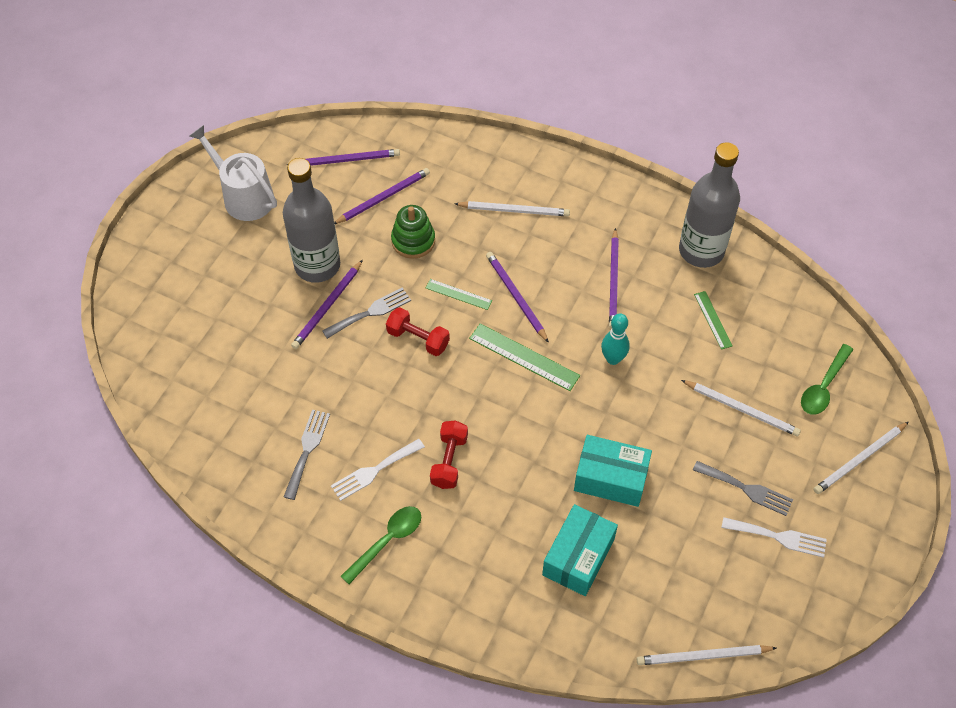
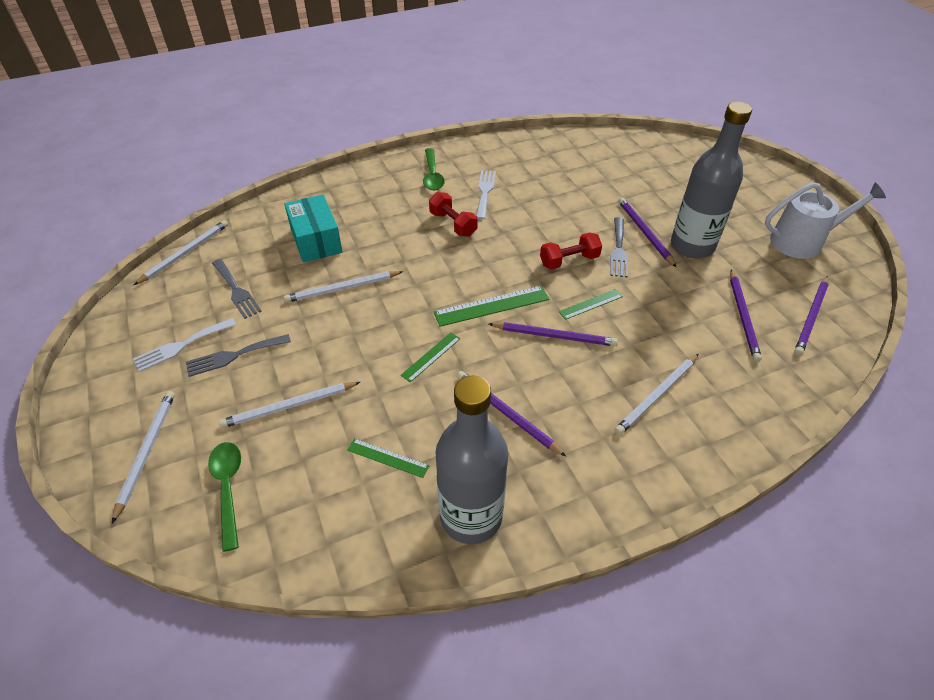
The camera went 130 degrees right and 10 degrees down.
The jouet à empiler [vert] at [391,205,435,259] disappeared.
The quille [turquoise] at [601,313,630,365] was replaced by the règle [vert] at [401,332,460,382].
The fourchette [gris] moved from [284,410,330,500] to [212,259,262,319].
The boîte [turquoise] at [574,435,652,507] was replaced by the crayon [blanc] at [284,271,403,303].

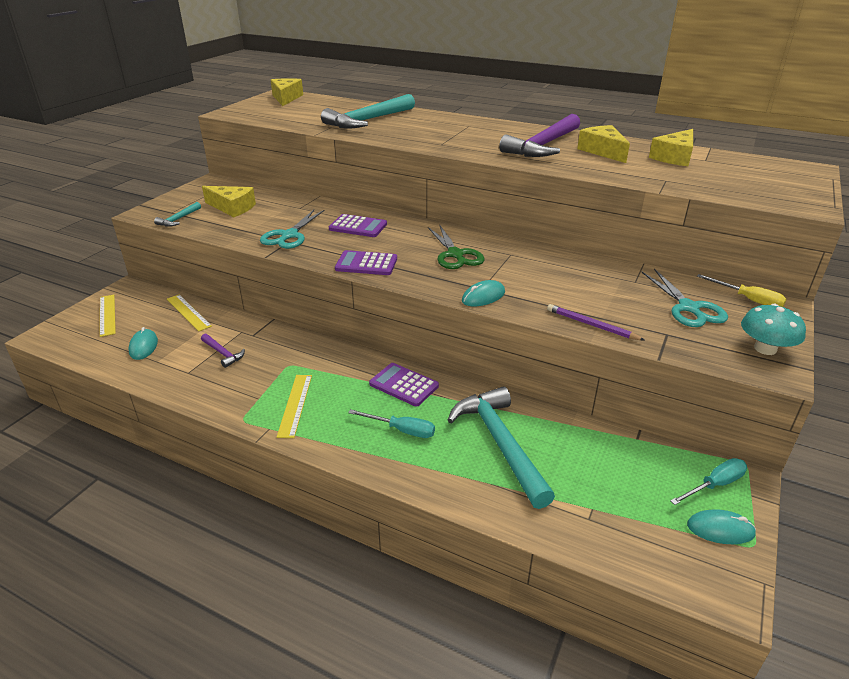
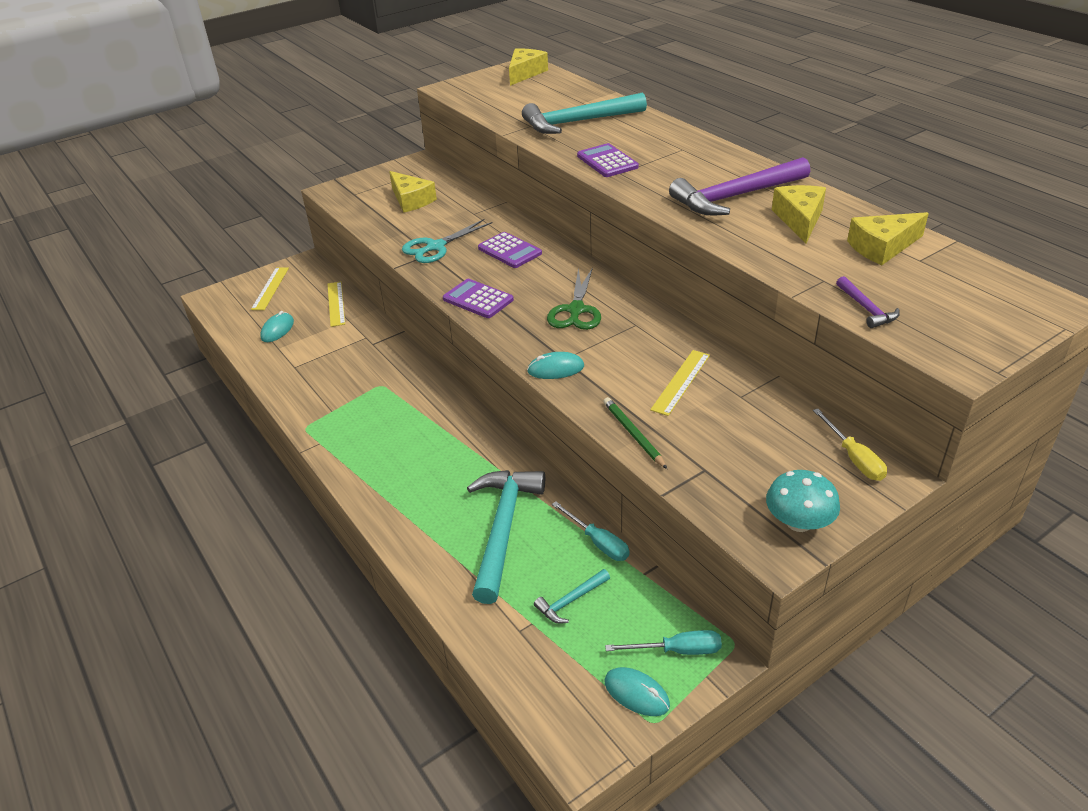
The camera went 30 degrees right and 5 degrees up.
The marteau [turquoise] moved from [154,202,201,227] to [534,569,610,624].
The ciseaux [turquoise] at [641,268,728,327] disappeared.
The crayon [violet] at [547,304,644,340] became the crayon [vert] at [603,397,667,469].
The marteau [violet] moved from [201,334,245,368] to [836,276,900,328].
The calculatrice [violet] moved from [369,363,439,407] to [577,143,639,177].
The règle [jaune] moved from [277,375,312,438] to [650,350,710,416].
The tournevis [turquoise] moved from [348,409,435,438] to [552,501,629,561].

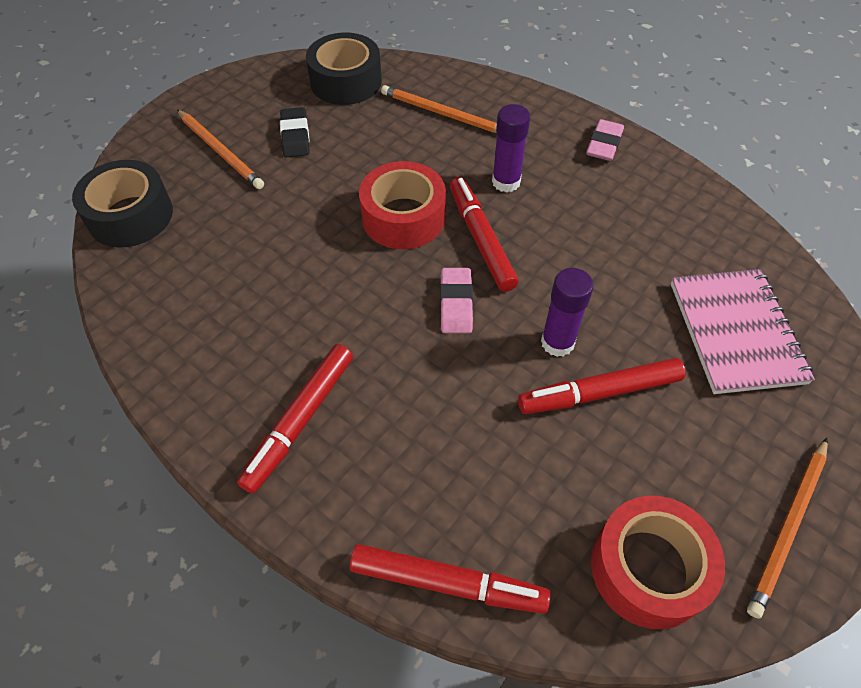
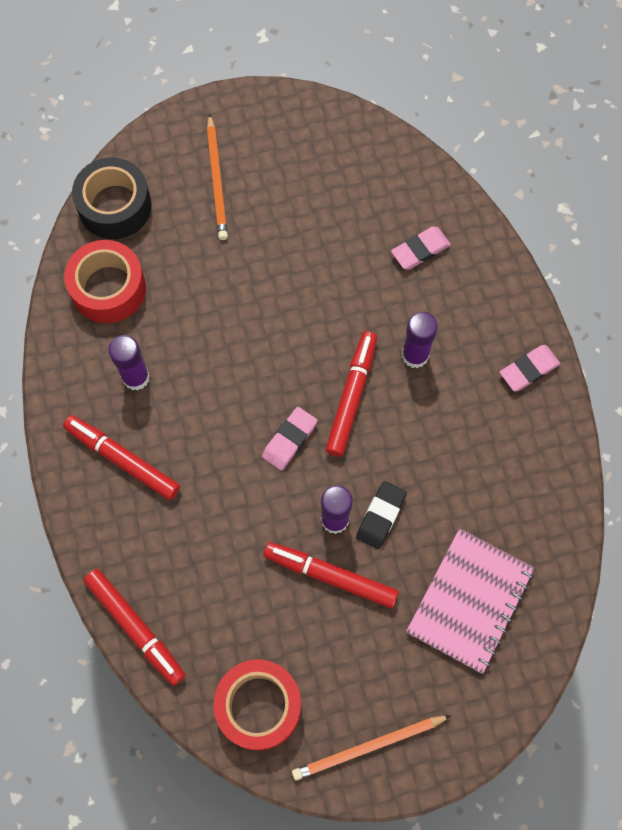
The camera went 35 degrees right and 15 degrees up.
The ruban adhésif [noir] at [306,33,382,105] disappeared.
The crayon [orange] at [381,85,497,133] was replaced by the gomme [rose] at [391,226,451,270].
The gomme [noir] moved from [280,107,310,157] to [356,481,407,549].
The ruban adhésif [rouge] moved from [359,161,446,249] to [64,240,146,323].
The feutre [rouge] at [237,344,353,493] turned 60 degrees clockwise.
The bâton de colle [violet] at [108,335,150,391] appeared.

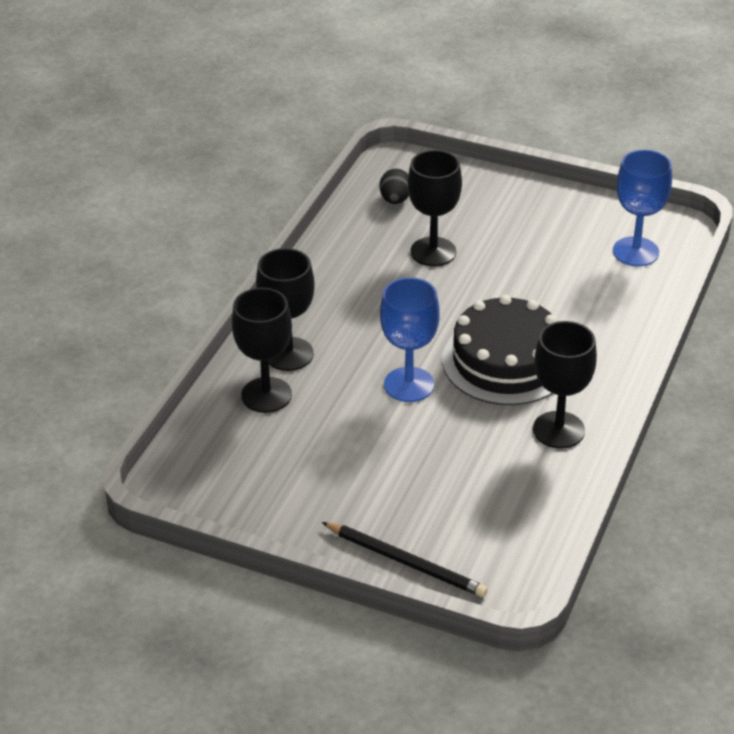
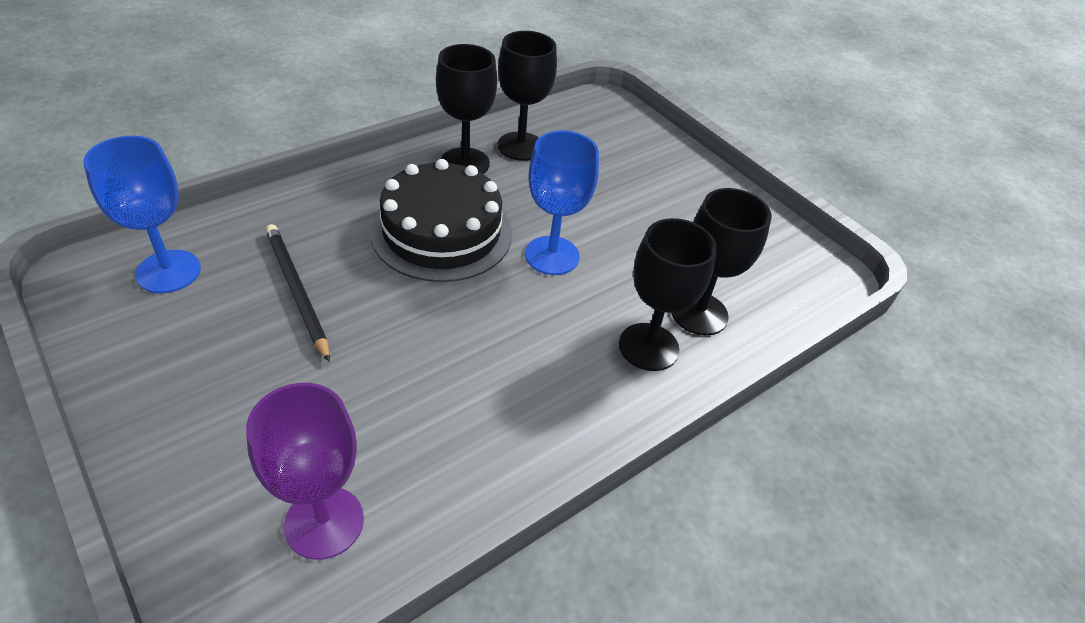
The camera went 155 degrees left and 5 degrees up.
The verre à pied [noir] moved from [408,150,462,266] to [497,31,557,161].
The œuf [noir] at [380,169,409,204] was replaced by the verre à pied [violet] at [246,383,364,560].
The crayon [noir] moved from [322,522,488,597] to [265,224,330,362].

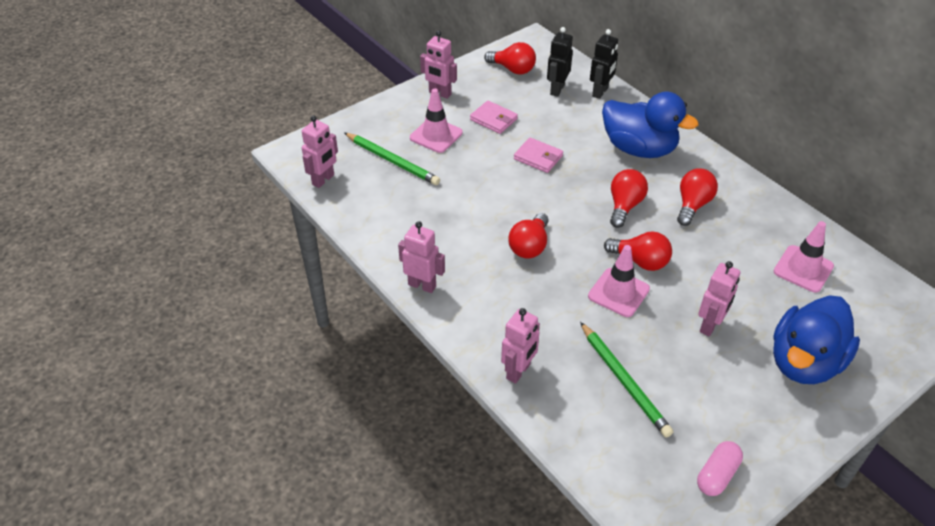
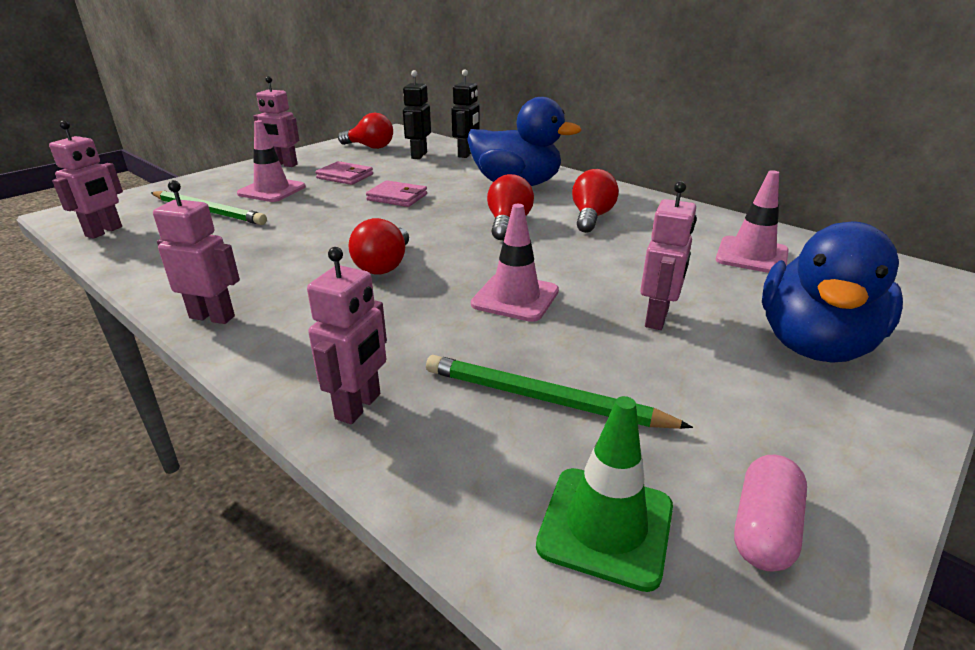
The camera went 10 degrees left and 15 degrees down.
The ampoule [rouge] at [604,231,672,271] disappeared.
The crayon [vert] at [580,322,673,438] turned 150 degrees clockwise.
The cône de chantier [vert] at [536,396,673,592] appeared.

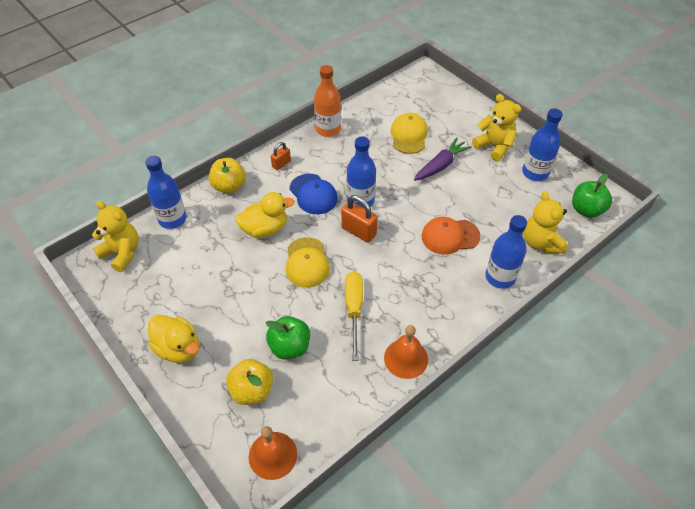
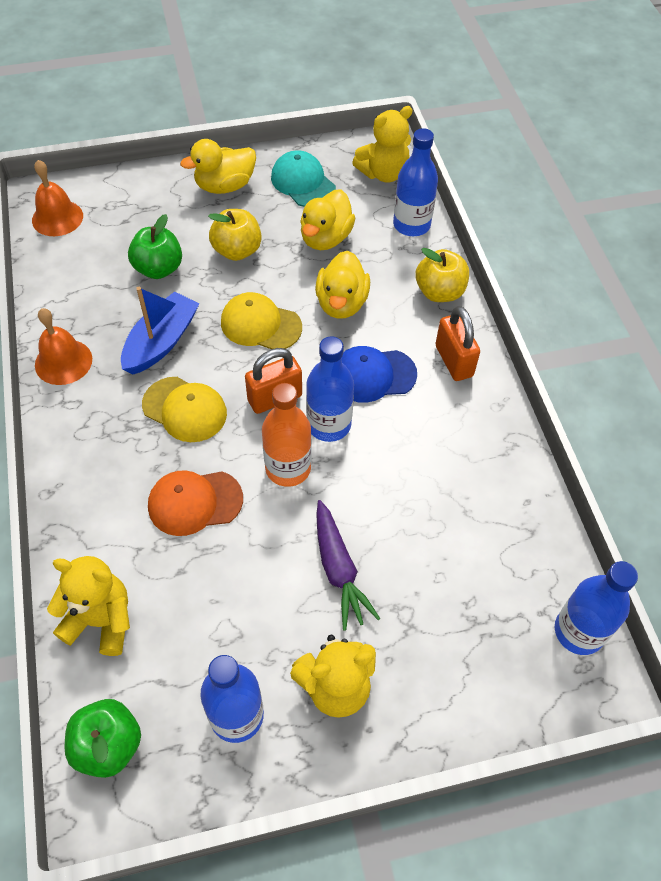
The camera went 115 degrees right and 5 degrees up.
The bouteille [orange] moved from [314,65,341,137] to [262,383,312,487].
The casquette [jaune] moved from [390,113,428,154] to [142,377,227,442].
The cadenas [orange] at [271,142,291,170] changed to 1.64 times the size.
The bouteille [bleu] moved from [485,215,527,289] to [555,561,638,655].
The casquette [orange] at [422,217,481,254] turned 120 degrees counterclockwise.
The tournevis [jaune] at [345,272,363,361] was replaced by the bateau [bleu] at [121,287,199,375].
The pomme [jaune] moved from [226,359,273,405] to [208,209,262,261].
The casquette [turquoise] at [271,150,336,207] appeared.
The canard [jaune] at [300,189,355,250] appeared.

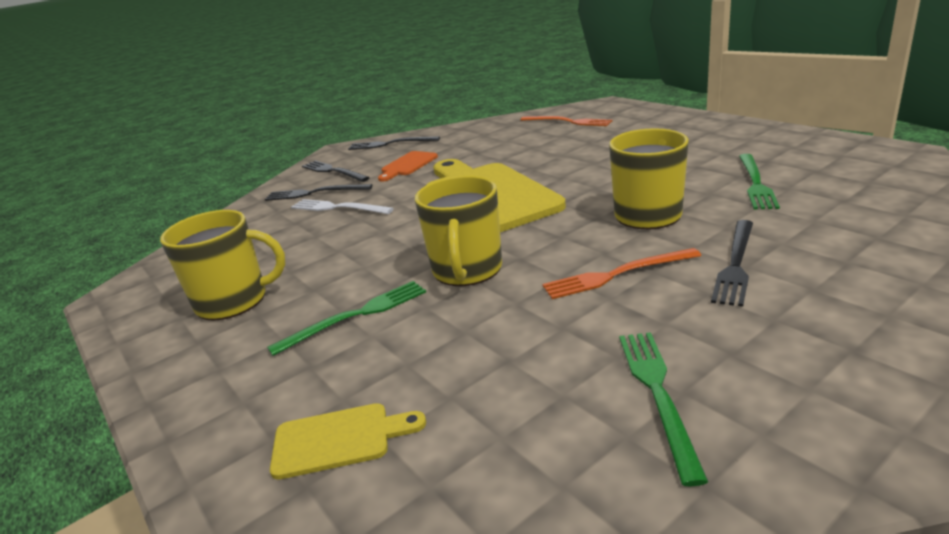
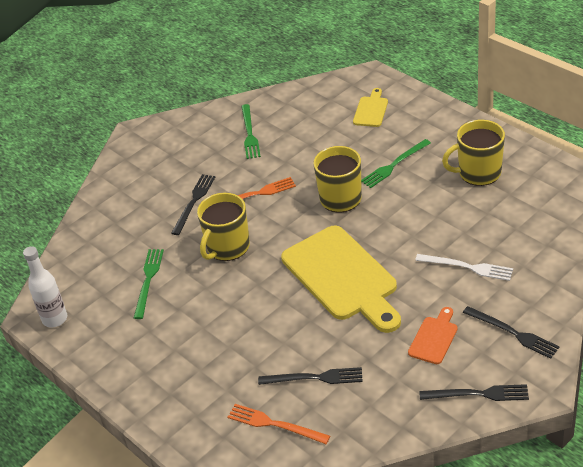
The camera went 175 degrees right and 15 degrees up.
The fourchette [noir] moved from [265,184,372,201] to [258,367,363,385].
The planche à découper [jaune] at [270,403,426,480] turned 120 degrees clockwise.
The bouteille [blanc] at [23,246,67,328] appeared.

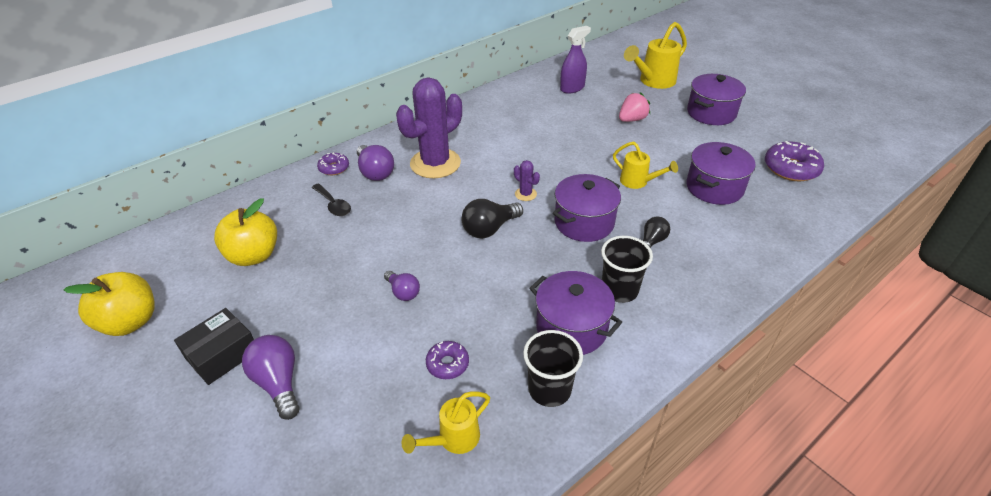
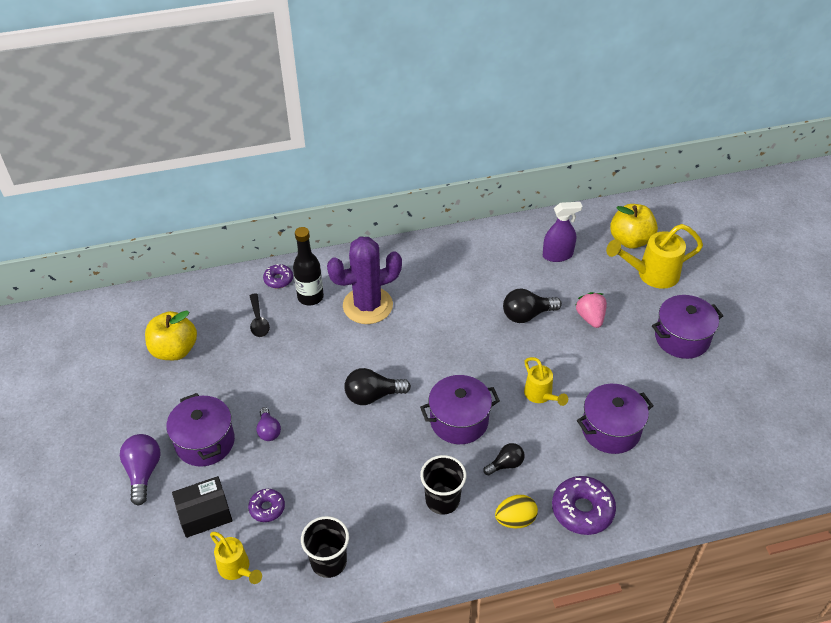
The camera went 25 degrees right and 5 degrees up.
The fraise [rose] at [619,92,650,122] turned 90 degrees counterclockwise.
The beignet [violet] moved from [765,141,824,181] to [552,476,616,535].
The ampoule [violet] at [357,145,394,181] was replaced by the bouteille [noir] at [293,227,324,306].
The cactus [violet] at [514,160,540,201] disappeared.
The marmite [violet] moved from [529,271,622,355] to [166,393,235,466].
The pomme [jaune] moved from [63,272,155,336] to [610,204,658,249].
The boîte [noir] moved from [174,308,254,385] to [172,476,233,538].
The arrosoir [jaune] at [402,391,490,454] turned 120 degrees counterclockwise.
The ampoule [noir] at [503,289,562,323] appeared.
The œuf [jaune] at [495,495,538,528] appeared.

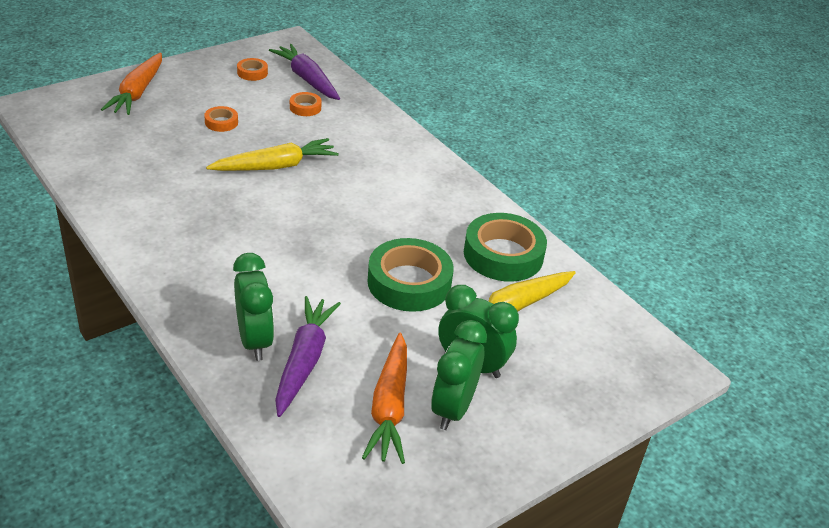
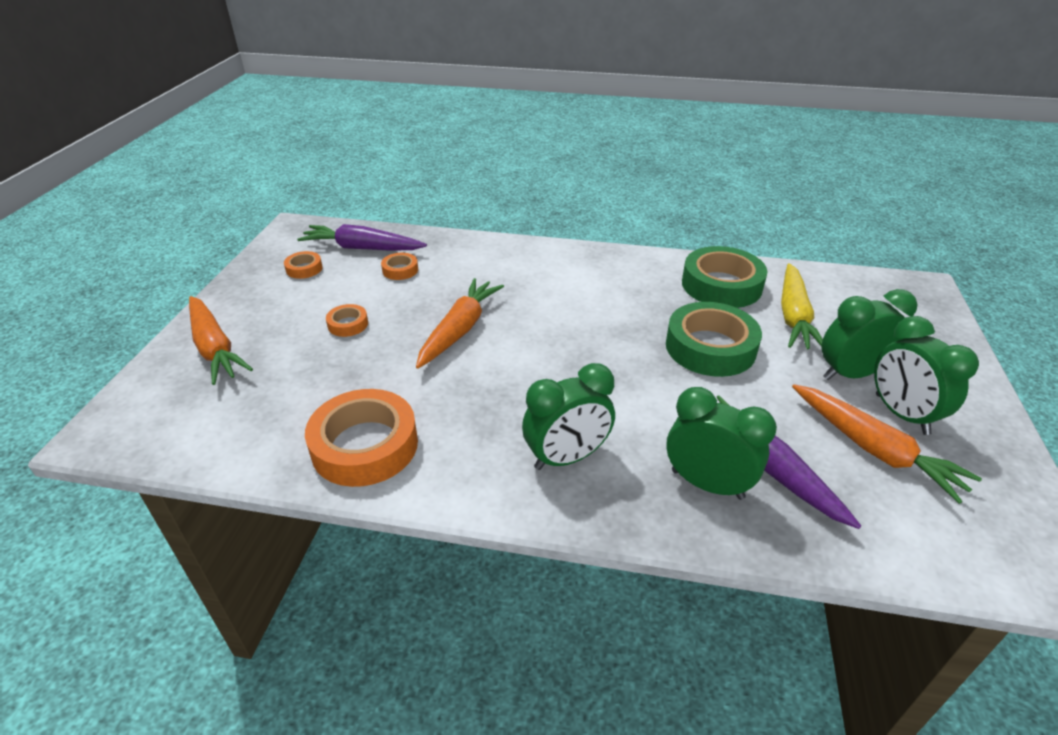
The camera went 40 degrees left and 0 degrees up.
The carotte [jaune] at [206,138,339,171] became the carotte [orange] at [416,278,504,369].
The réveil [vert] at [522,363,615,470] appeared.
The ruban adhésif [orange] at [305,389,418,487] appeared.

